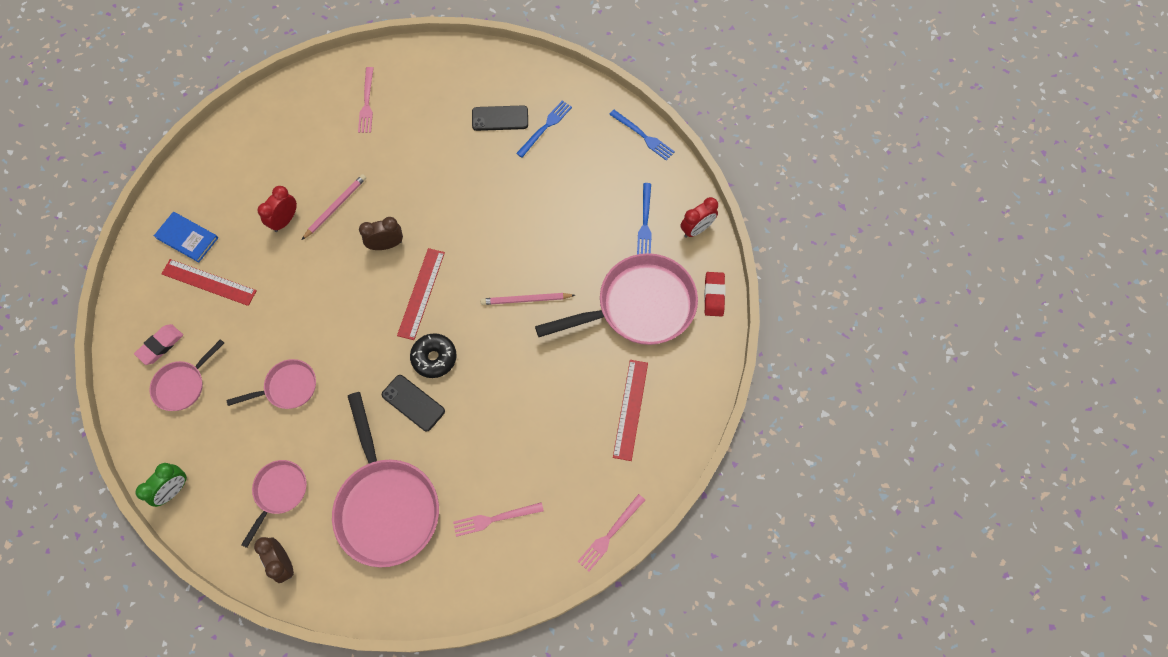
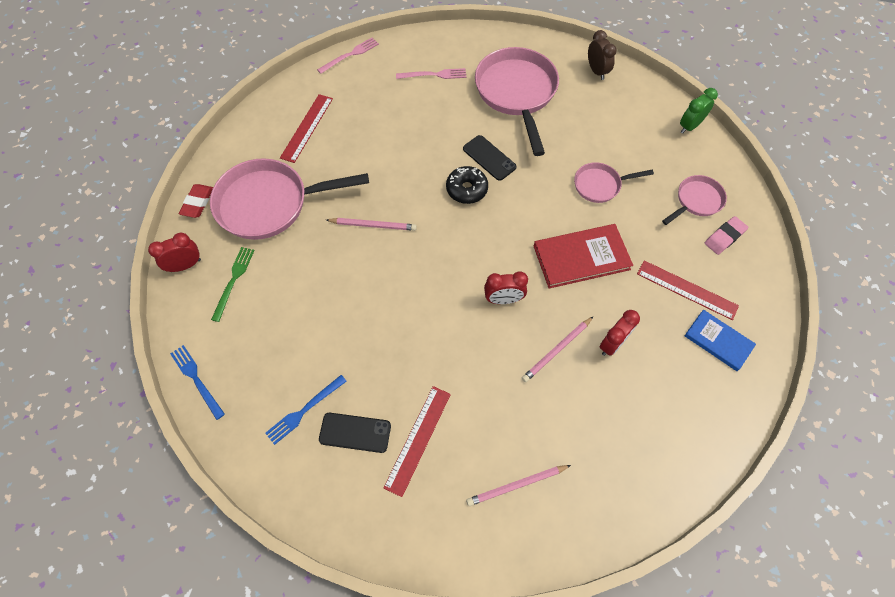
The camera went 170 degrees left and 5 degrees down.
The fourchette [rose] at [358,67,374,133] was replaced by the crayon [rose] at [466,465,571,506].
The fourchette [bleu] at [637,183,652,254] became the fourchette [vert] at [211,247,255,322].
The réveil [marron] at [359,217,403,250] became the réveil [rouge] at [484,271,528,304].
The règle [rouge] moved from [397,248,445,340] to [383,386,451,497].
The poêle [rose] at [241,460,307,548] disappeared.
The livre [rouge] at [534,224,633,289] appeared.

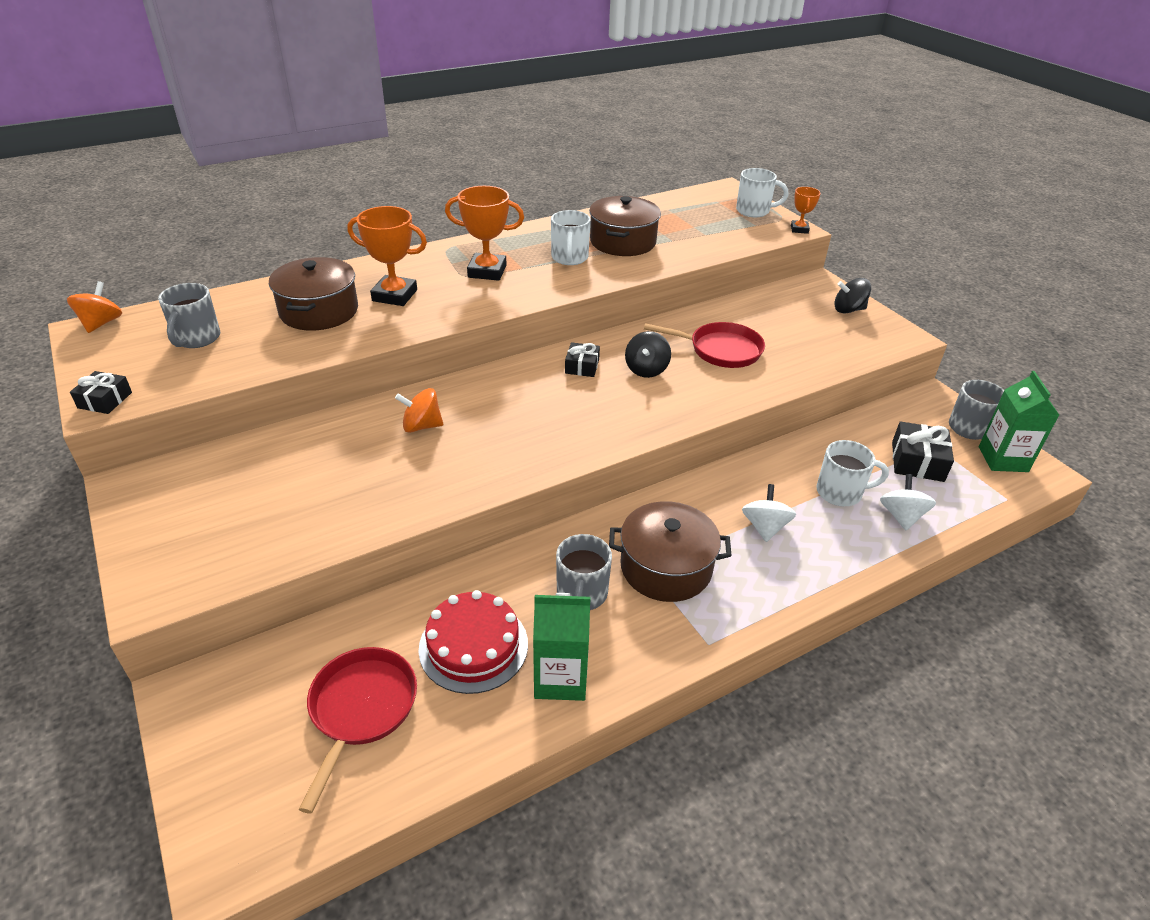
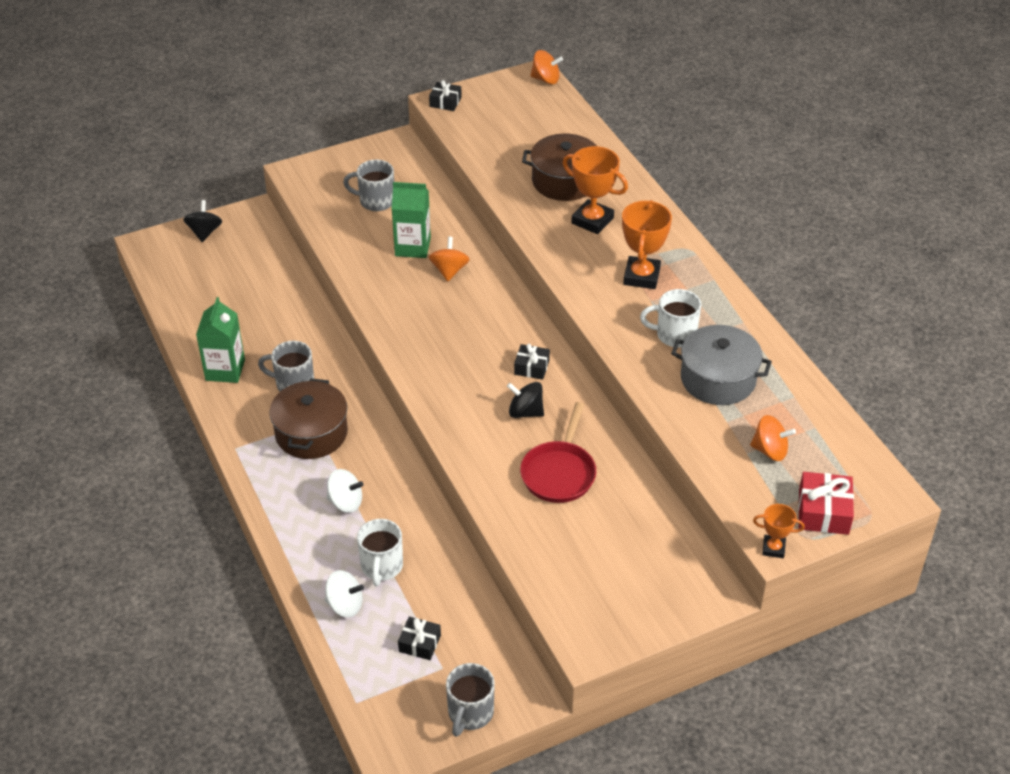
The camera went 95 degrees right and 5 degrees up.
The tasse [blanc] at [736,168,789,217] was replaced by the cadeau [rouge] at [798,472,854,535].
The marmite [marron] at [589,196,661,256] became the marmite [gris] at [671,325,772,405].
The trophée [orange] at [347,206,427,306] turned 75 degrees counterclockwise.
The toupie [noir] moved from [835,278,871,313] to [183,200,222,242].
The tasse [gris] moved from [158,283,220,348] to [343,160,394,211].
The brique de lait [vert] moved from [979,371,1059,472] to [392,182,431,258].
The cadeau [noir] at [892,421,954,482] changed to 0.64 times the size.
The gâteau [rouge] at [418,590,528,694] disappeared.
The poêle [rouge] at [299,647,417,814] disappeared.
The toupie [orange] at [750,415,796,461] appeared.

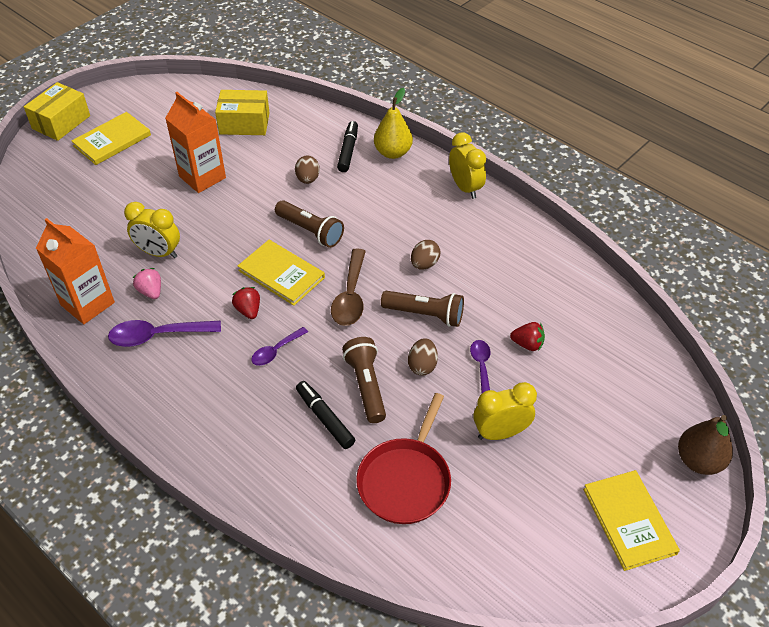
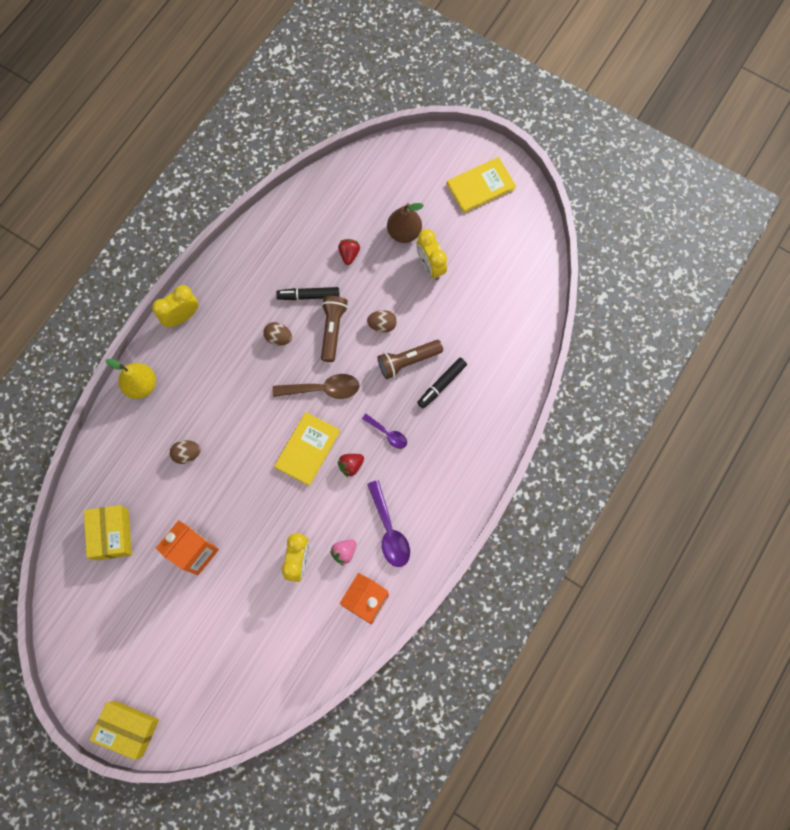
The camera went 100 degrees left and 25 degrees up.
The livre [jaune] at [72,112,151,165] disappeared.
The feutre [noir] moved from [337,121,358,172] to [276,287,339,300].
The lampe de poche [marron] at [275,200,344,248] disappeared.
The cuillère [violet] at [470,340,491,393] disappeared.
The poêle [rouge] at [356,393,451,524] disappeared.
The poire [marron] moved from [678,415,733,475] to [387,203,424,243].

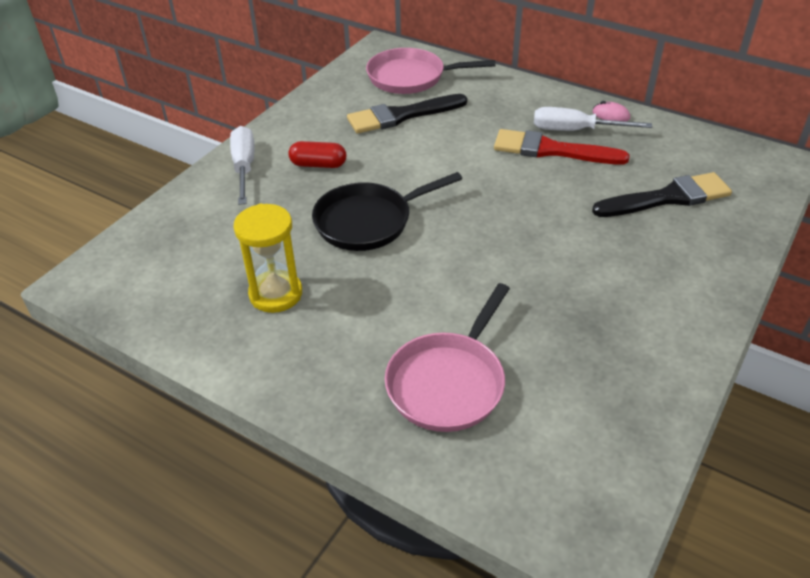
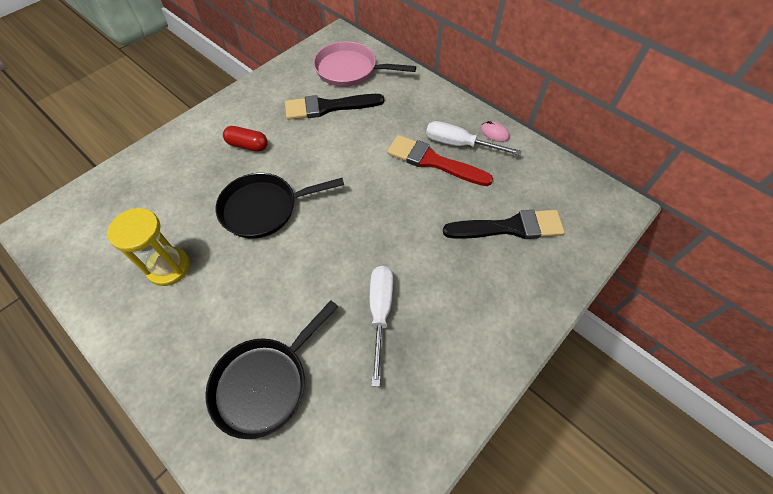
The camera went 10 degrees right and 15 degrees up.
The tournevis [blanc] moved from [230,126,254,205] to [370,266,393,387].
The poêle [rose] at [385,283,510,432] became the poêle [noir] at [205,300,338,439].

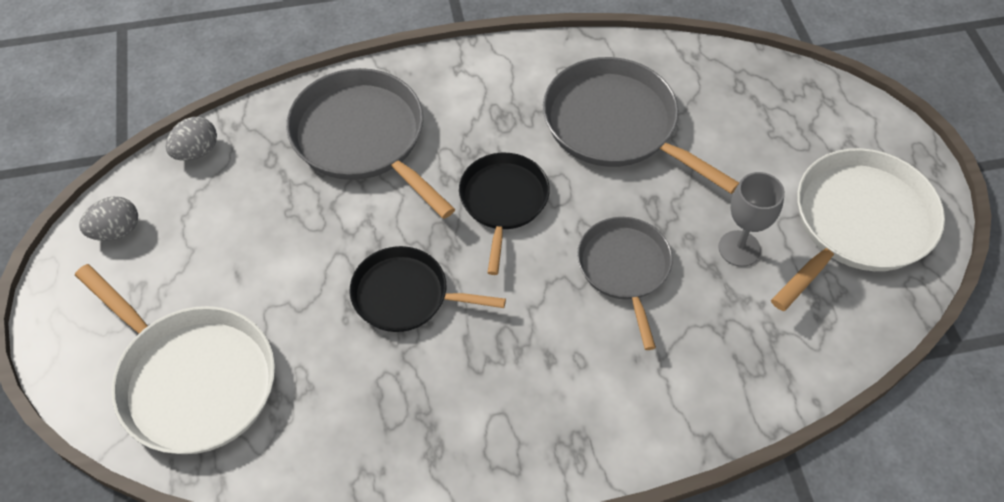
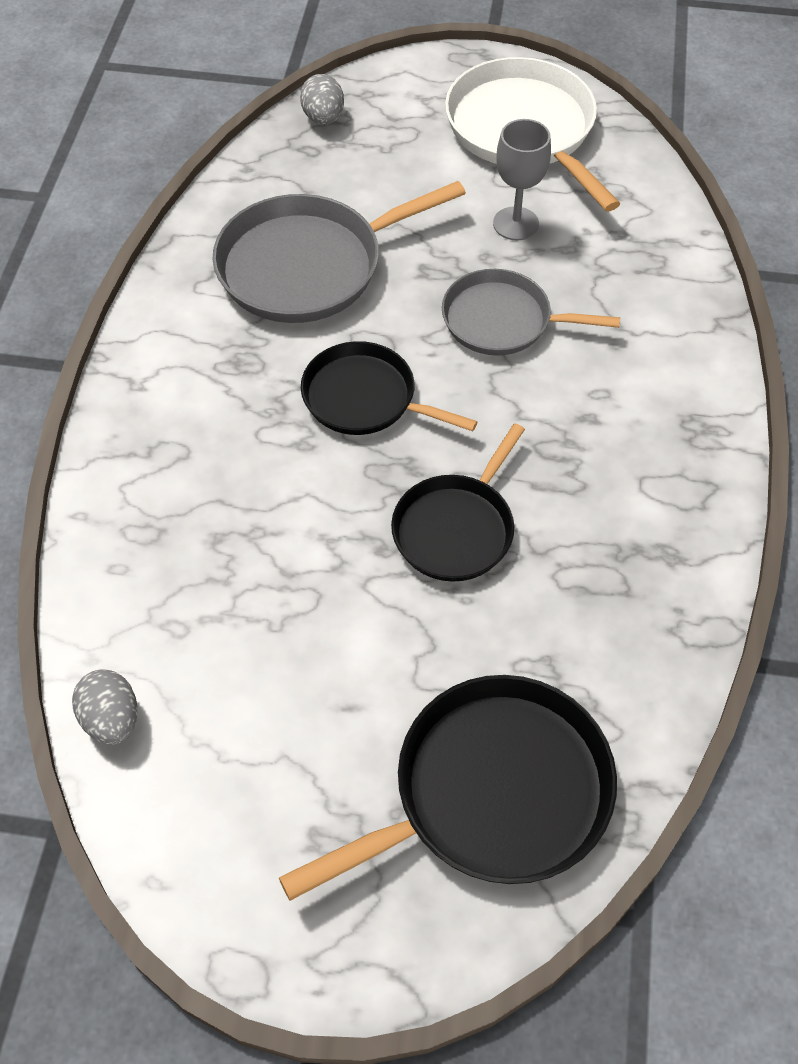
The camera went 70 degrees left and 0 degrees up.
The poêle [gris] at [286,68,455,219] disappeared.
The œuf [gris] moved from [79,196,138,241] to [300,74,344,125].
The poêle [blanc] at [75,264,275,454] became the poêle [noir] at [279,675,617,901].

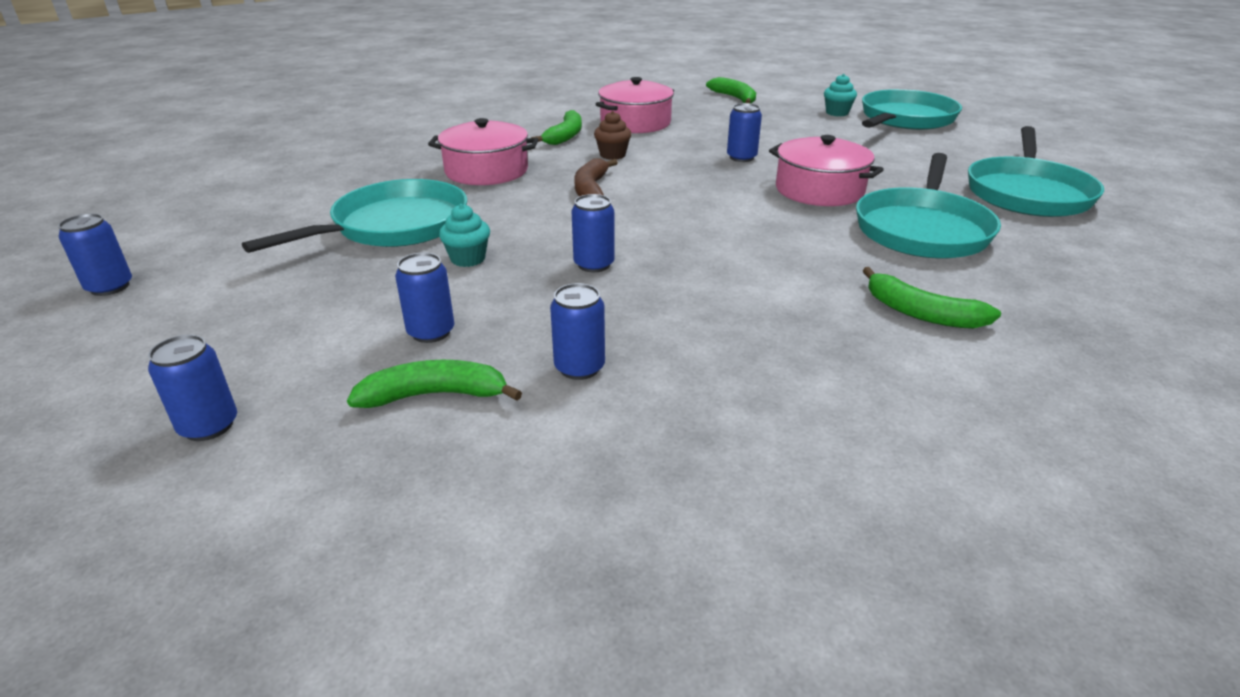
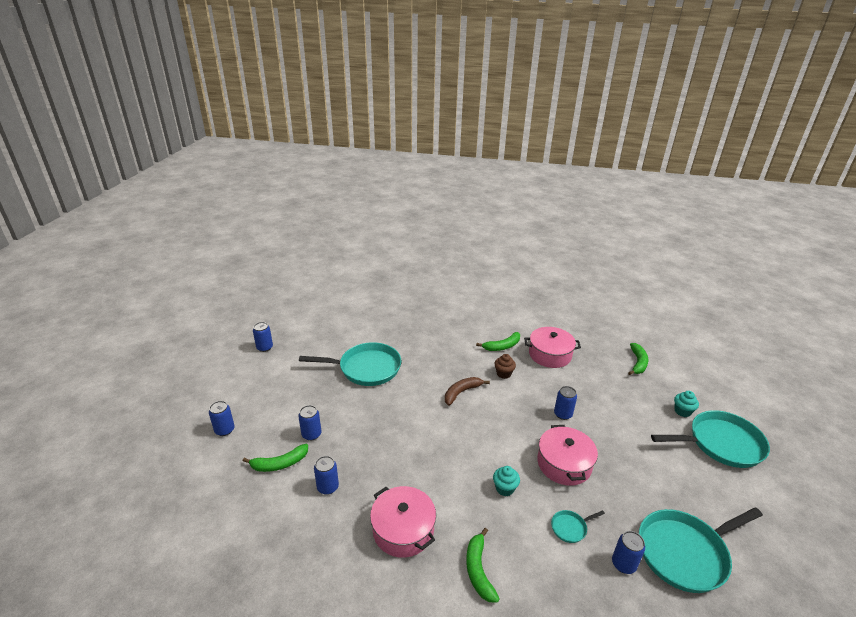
The camera went 45 degrees right and 0 degrees up.
The marmite [rose] moved from [428,118,538,185] to [370,486,436,558].
The poêle [turquoise] at [856,153,1001,259] changed to 0.43 times the size.
The canette [bleu] moved from [571,194,615,272] to [612,531,645,574].
The muffin [turquoise] moved from [439,204,490,267] to [493,466,520,496].
The banane [vert] at [347,360,522,408] turned 120 degrees clockwise.

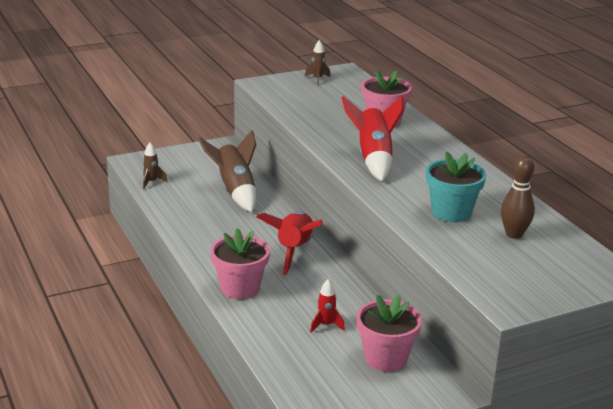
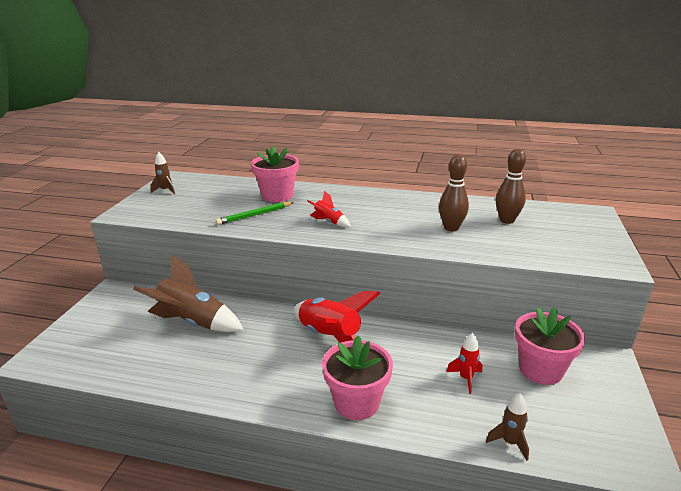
The camera went 50 degrees left and 0 degrees up.
The fusée [rouge] at [342,96,403,181] changed to 0.49 times the size.
The fusée [marron] moved from [143,143,168,189] to [486,393,529,461].
The pot de fleurs [turquoise] at [426,152,486,222] was replaced by the quille [marron] at [439,155,469,231].
The crayon [vert] at [215,202,294,225] appeared.

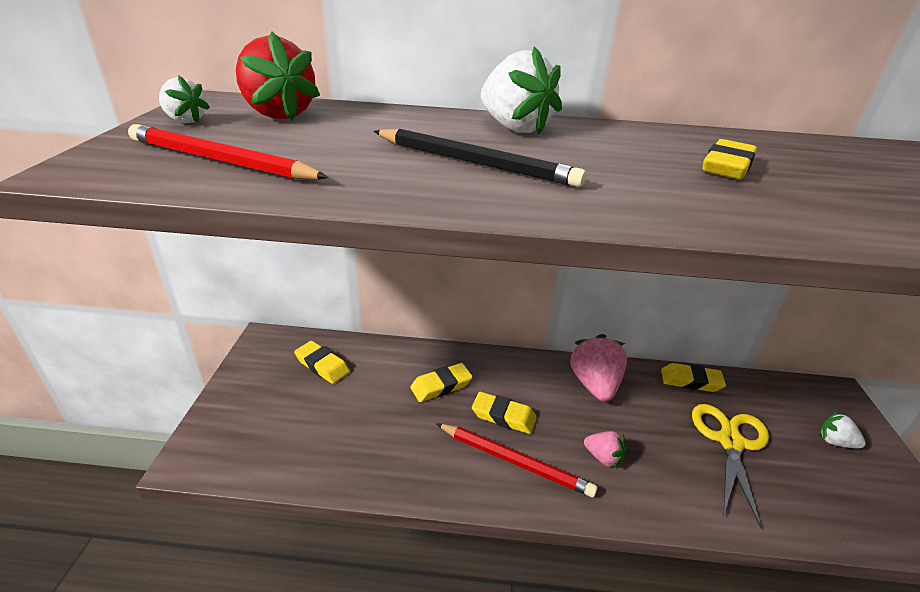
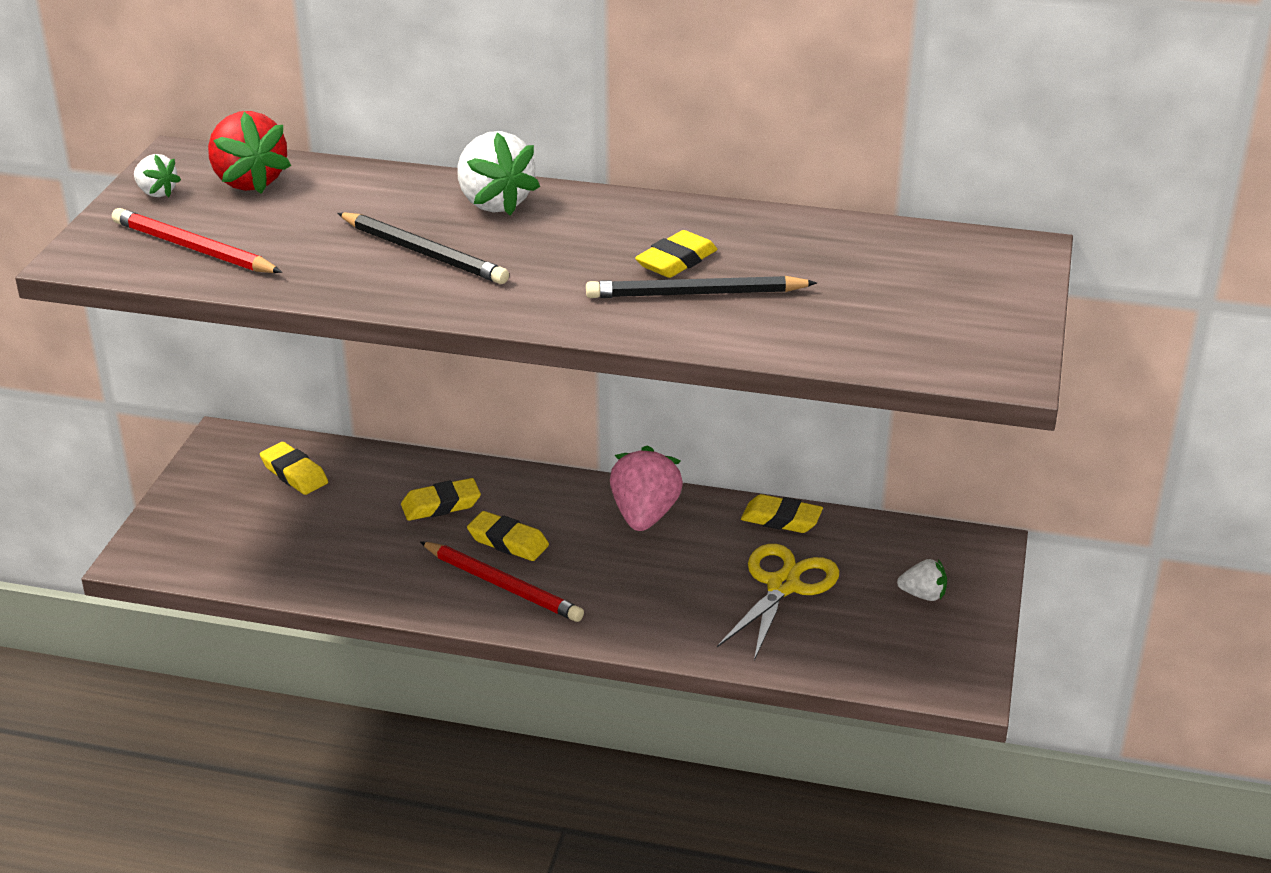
The camera went 10 degrees right and 0 degrees up.
The fraise [blanc] at [819,412,866,448] turned 150 degrees clockwise.
The fraise [rose] at [584,431,625,468] disappeared.
The crayon [noir] at [586,276,817,298] appeared.

